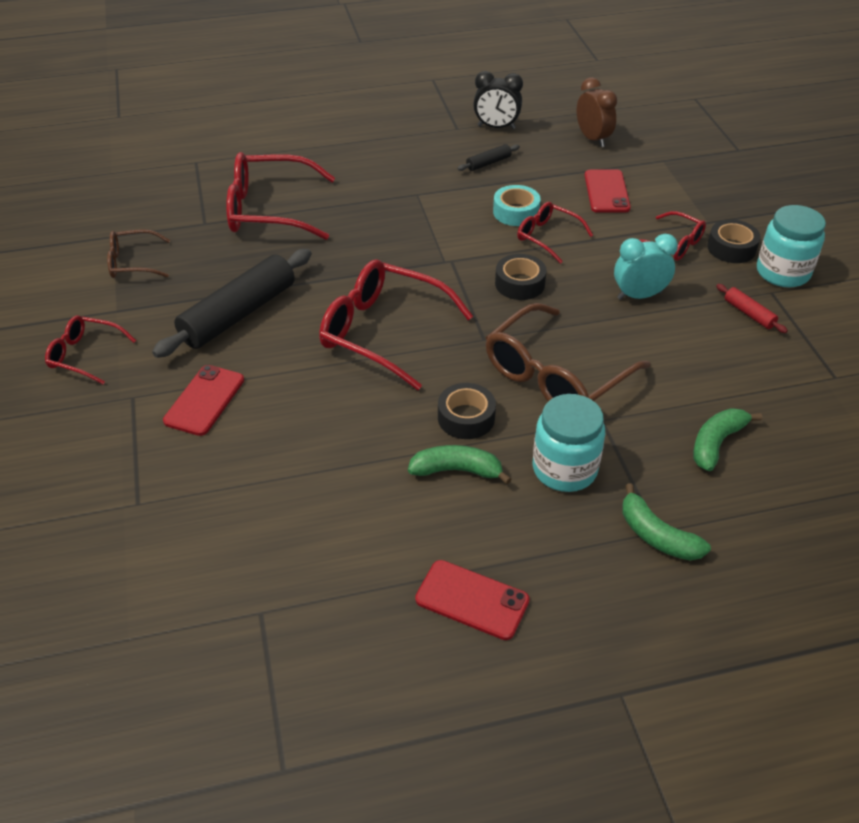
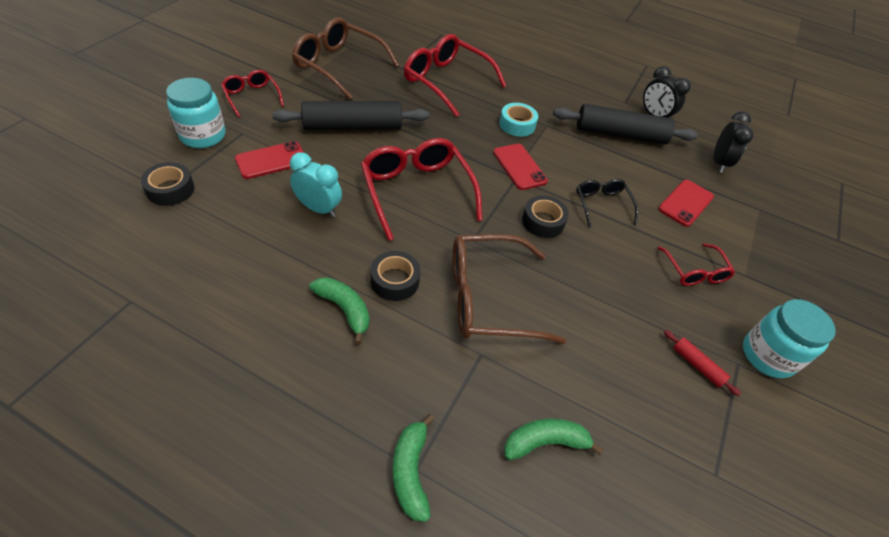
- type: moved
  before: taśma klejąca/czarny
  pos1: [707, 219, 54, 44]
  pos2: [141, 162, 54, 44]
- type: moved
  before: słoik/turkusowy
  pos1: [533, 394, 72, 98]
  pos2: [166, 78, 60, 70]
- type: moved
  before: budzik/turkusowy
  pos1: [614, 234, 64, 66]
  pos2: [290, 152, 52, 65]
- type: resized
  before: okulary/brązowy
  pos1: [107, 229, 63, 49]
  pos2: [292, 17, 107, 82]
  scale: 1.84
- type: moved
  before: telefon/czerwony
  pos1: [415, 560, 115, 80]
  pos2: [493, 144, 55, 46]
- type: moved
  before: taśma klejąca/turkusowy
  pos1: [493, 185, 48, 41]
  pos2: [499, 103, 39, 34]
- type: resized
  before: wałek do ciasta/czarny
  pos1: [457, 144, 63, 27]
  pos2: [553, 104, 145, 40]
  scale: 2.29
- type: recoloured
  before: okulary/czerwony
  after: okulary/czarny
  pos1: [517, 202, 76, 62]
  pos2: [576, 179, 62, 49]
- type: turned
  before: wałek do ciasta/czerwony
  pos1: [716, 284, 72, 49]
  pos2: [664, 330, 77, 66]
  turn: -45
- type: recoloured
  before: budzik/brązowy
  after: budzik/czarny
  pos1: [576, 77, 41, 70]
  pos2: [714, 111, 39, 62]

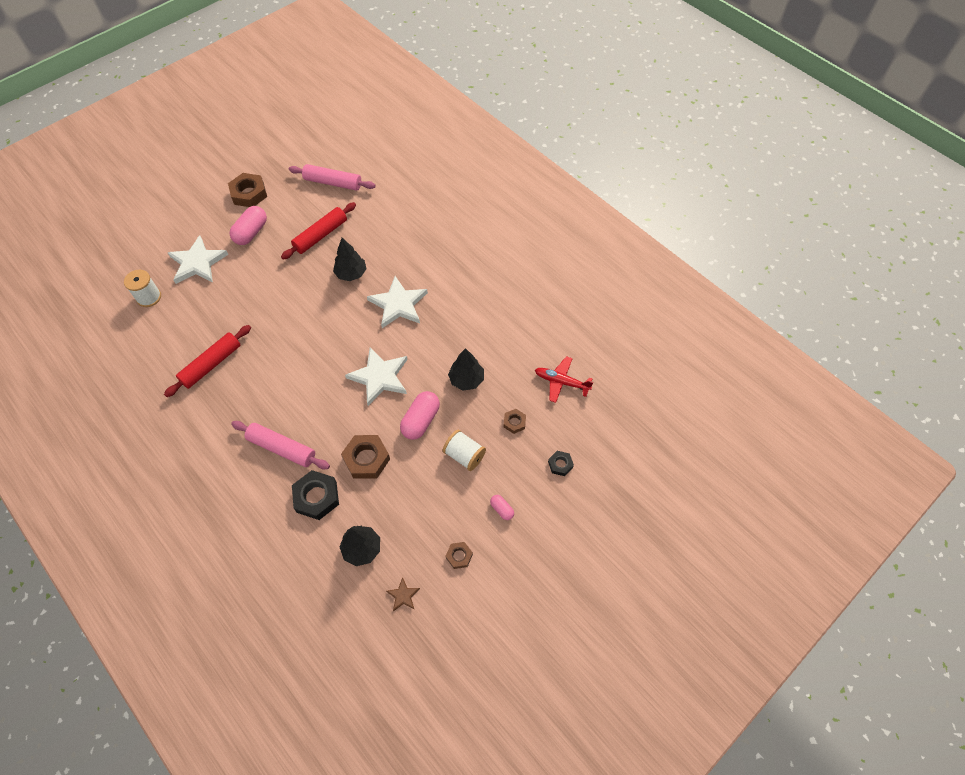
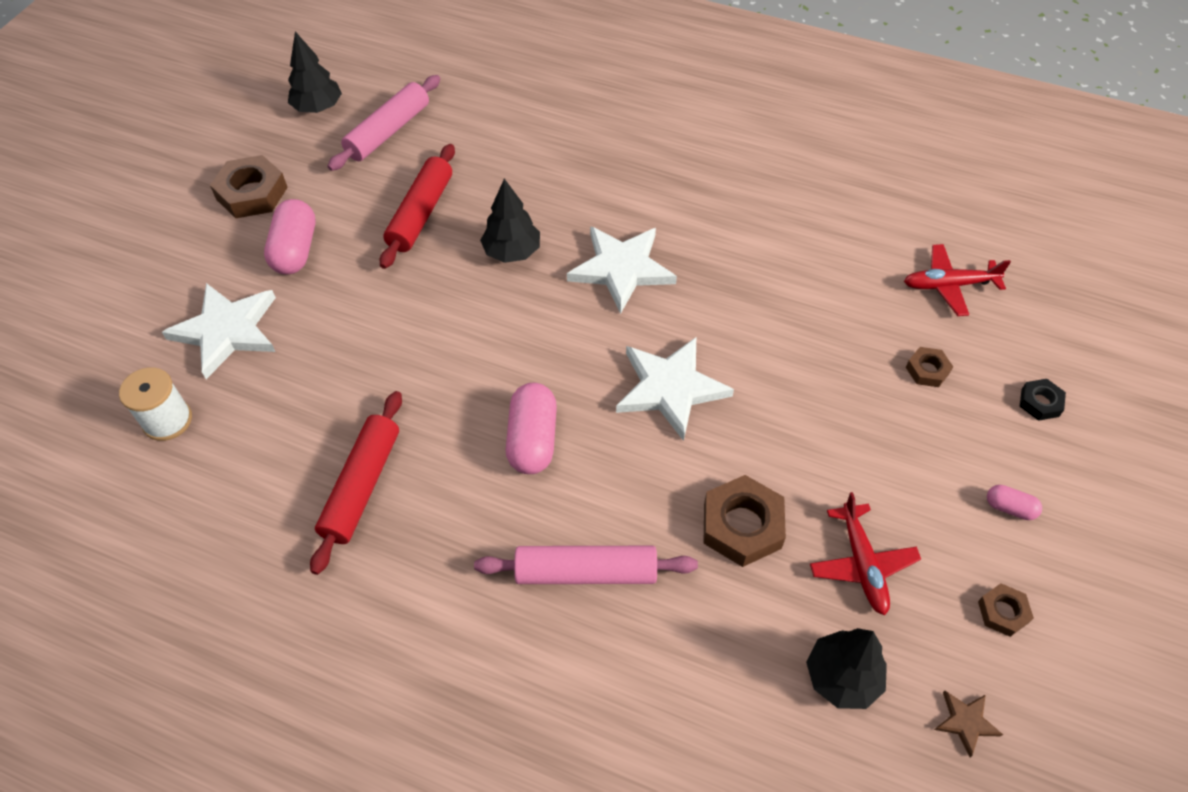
- type: moved
  before: drzewko/czarny
  pos1: [448, 348, 36, 43]
  pos2: [288, 31, 54, 82]
- type: turned
  before: wałek do ciasta/różowy
  pos1: [289, 164, 87, 27]
  pos2: [327, 75, 113, 96]
  turn: -45
- type: moved
  before: kapsułka/różowy
  pos1: [400, 391, 40, 49]
  pos2: [506, 383, 51, 91]
- type: added
  after: samolot/czerwony
  pos2: [810, 492, 111, 123]
- type: removed
  before: nakrętka/czarny
  pos1: [292, 470, 47, 50]
- type: removed
  before: szpulka/biały
  pos1: [443, 430, 43, 41]

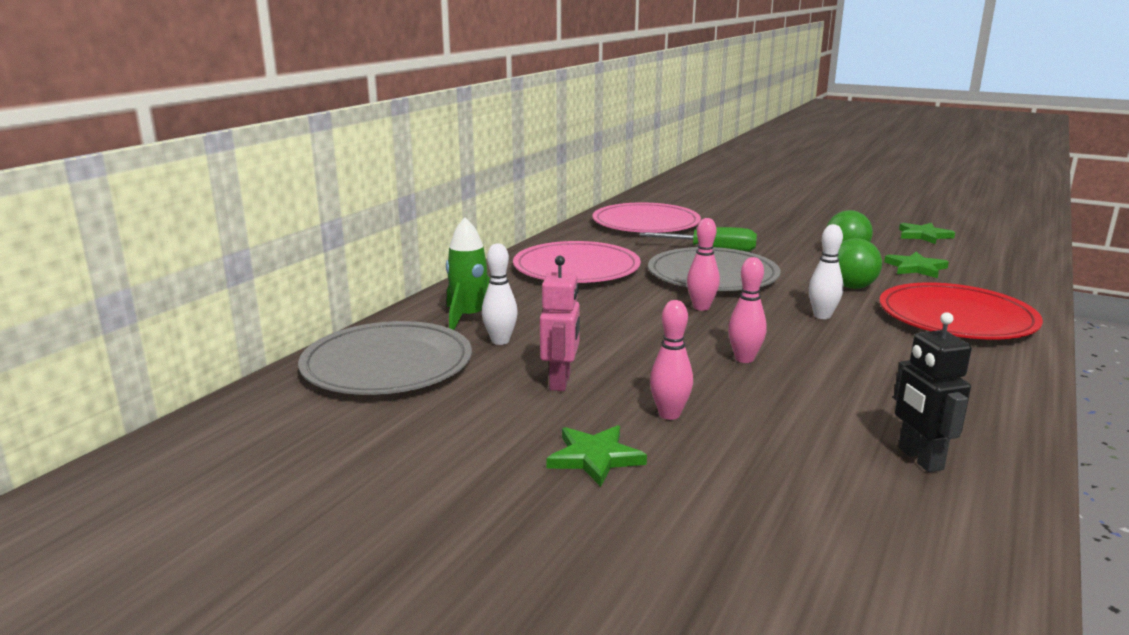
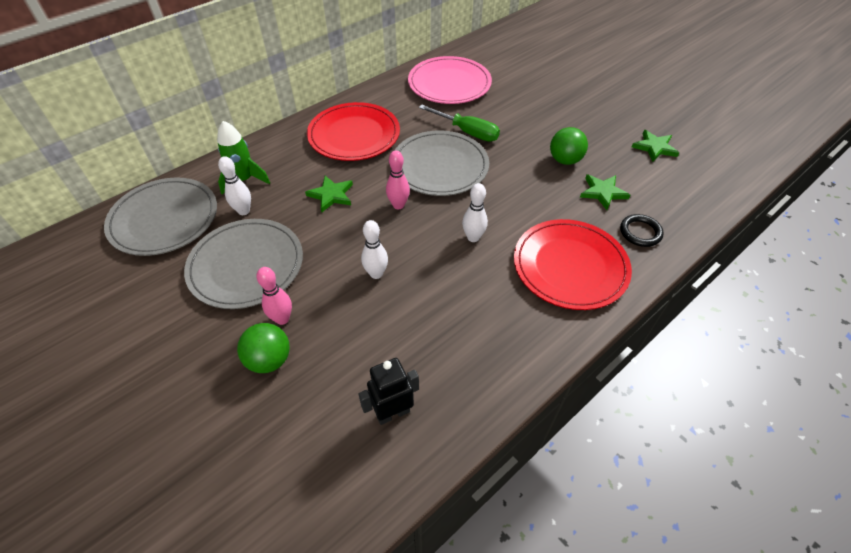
- type: replaced
  before: robot/różowy
  after: talerz/szary
  pos1: [540, 256, 40, 135]
  pos2: [184, 219, 119, 90]
- type: moved
  before: piłka/zielony
  pos1: [837, 238, 45, 51]
  pos2: [237, 323, 53, 50]
- type: moved
  before: gwiazda/zielony
  pos1: [546, 425, 101, 62]
  pos2: [305, 176, 48, 36]
- type: recoloured
  before: talerz/różowy
  after: talerz/czerwony
  pos1: [513, 241, 128, 42]
  pos2: [307, 102, 93, 59]
- type: turned
  before: robot/czarny
  pos1: [893, 312, 79, 160]
  pos2: [358, 358, 61, 67]
  turn: 60
- type: recoloured
  before: kręgiel/różowy
  after: kręgiel/biały
  pos1: [728, 257, 39, 106]
  pos2: [361, 220, 27, 59]
- type: added
  after: pierścień/czarny
  pos2: [620, 214, 44, 33]

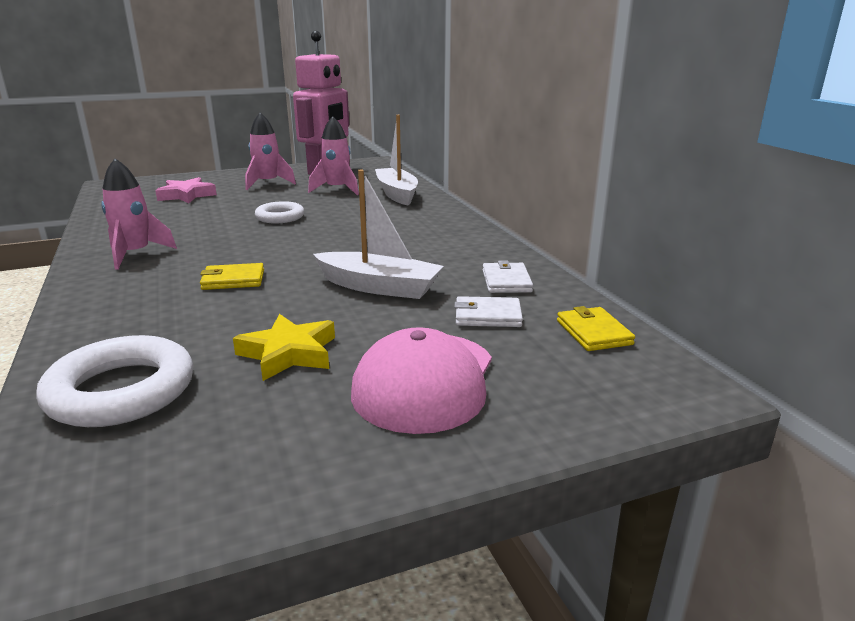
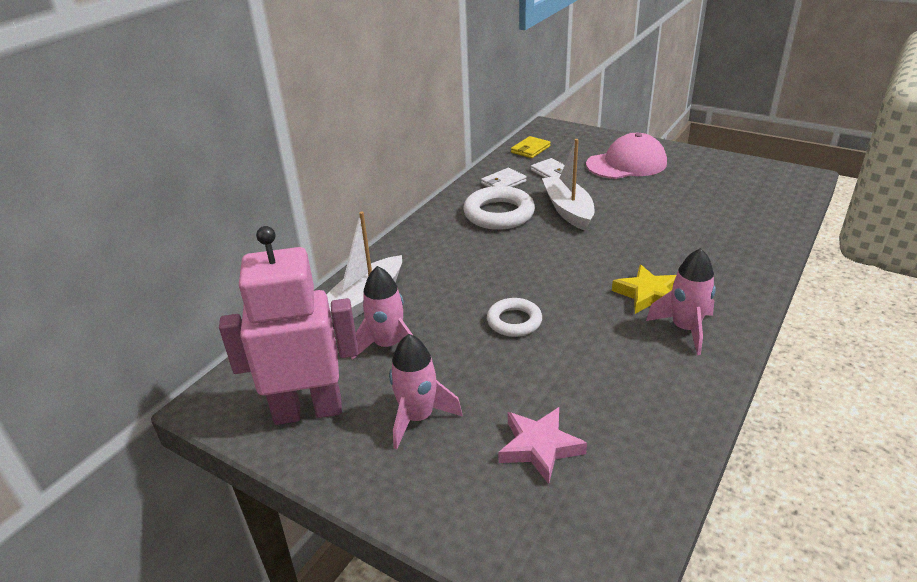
- type: moved
  before: pierścień/biały
  pos1: [36, 335, 157, 92]
  pos2: [463, 186, 72, 44]
- type: moved
  before: gwiazda/żółty
  pos1: [233, 314, 102, 67]
  pos2: [612, 265, 64, 49]
- type: removed
  before: portfel/żółty
  pos1: [200, 263, 64, 27]

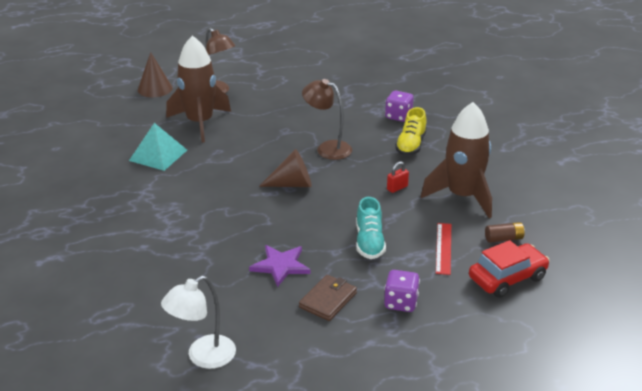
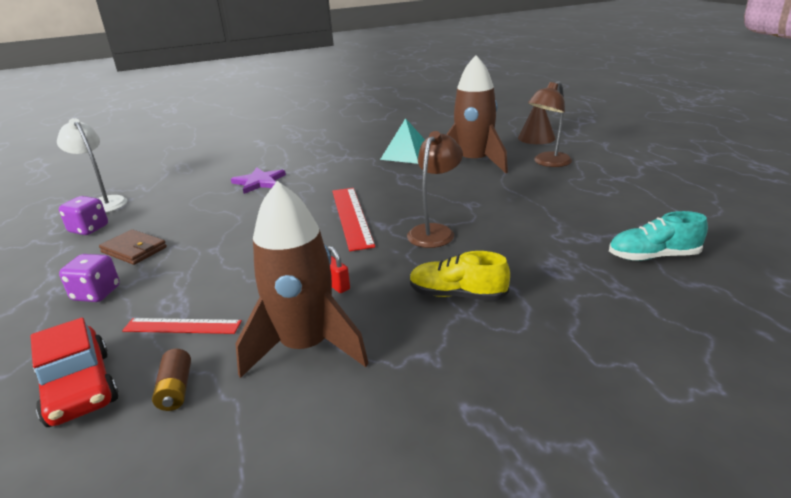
- type: moved
  before: kostka do gry/fioletowy
  pos1: [385, 91, 29, 31]
  pos2: [59, 196, 49, 39]
- type: moved
  before: gwiazda/fioletowy
  pos1: [249, 245, 62, 42]
  pos2: [231, 168, 55, 26]
- type: replaced
  before: stożek/brązowy
  after: linijka/czerwony
  pos1: [259, 149, 53, 38]
  pos2: [332, 188, 43, 63]
- type: moved
  before: but/turkusowy
  pos1: [356, 197, 30, 62]
  pos2: [609, 211, 99, 50]

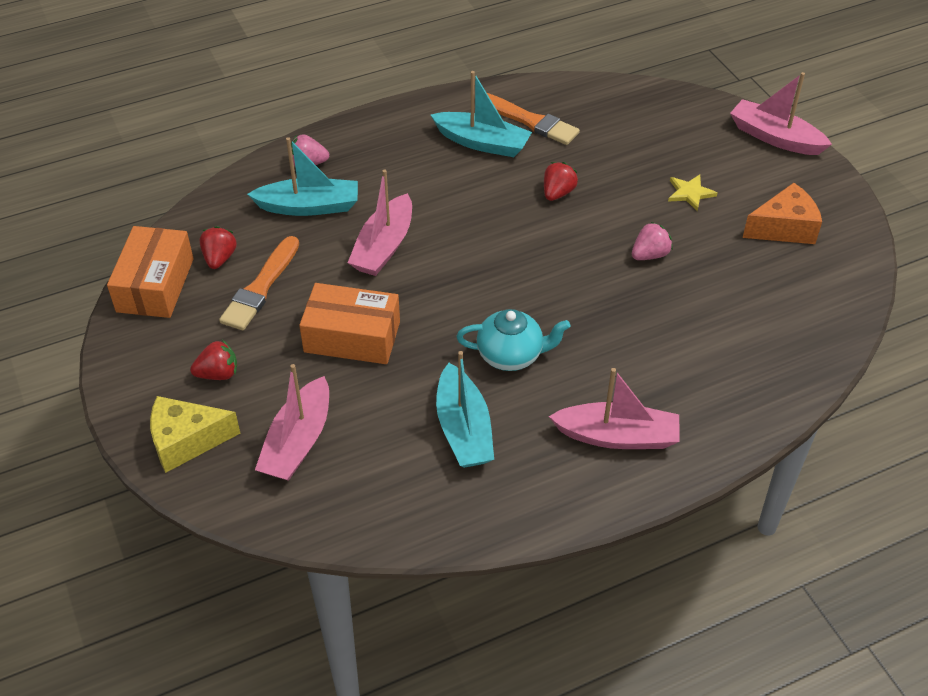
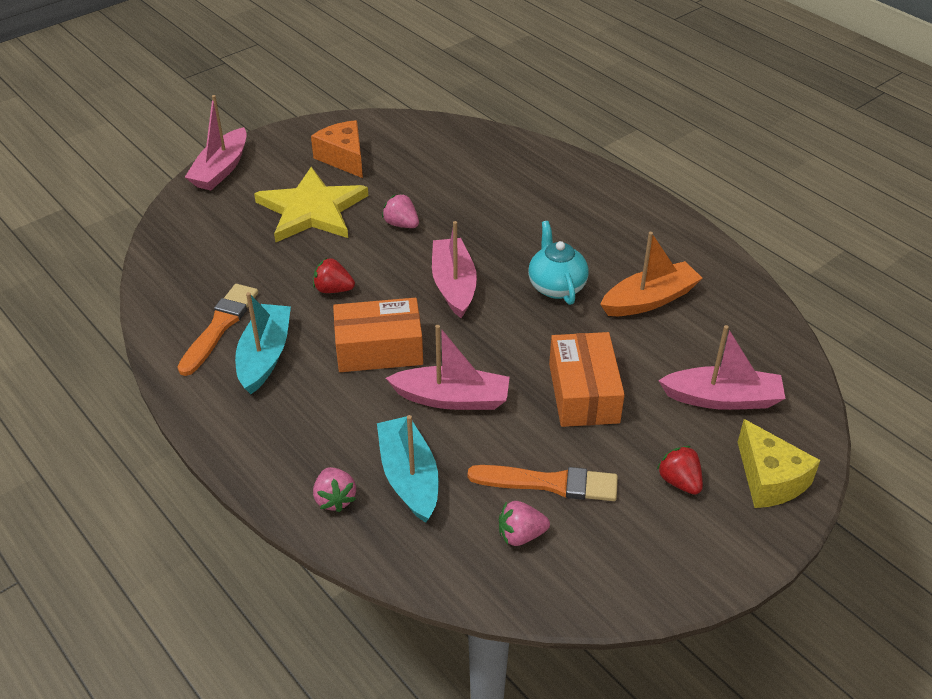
- type: resized
  before: gwiazda/żółty
  pos1: [668, 174, 50, 37]
  pos2: [254, 167, 114, 76]
  scale: 2.41
- type: moved
  before: pudełko/pomarańczowy
  pos1: [107, 226, 87, 92]
  pos2: [333, 298, 90, 74]
- type: moved
  before: łódka/różowy
  pos1: [549, 368, 130, 81]
  pos2: [432, 221, 45, 97]
- type: recoloured
  before: truskawka/czerwony
  after: truskawka/różowy
  pos1: [199, 226, 38, 43]
  pos2: [499, 501, 51, 45]
- type: recoloured
  before: łódka/turkusowy
  after: łódka/pomarańczowy
  pos1: [436, 351, 58, 117]
  pos2: [600, 232, 102, 84]

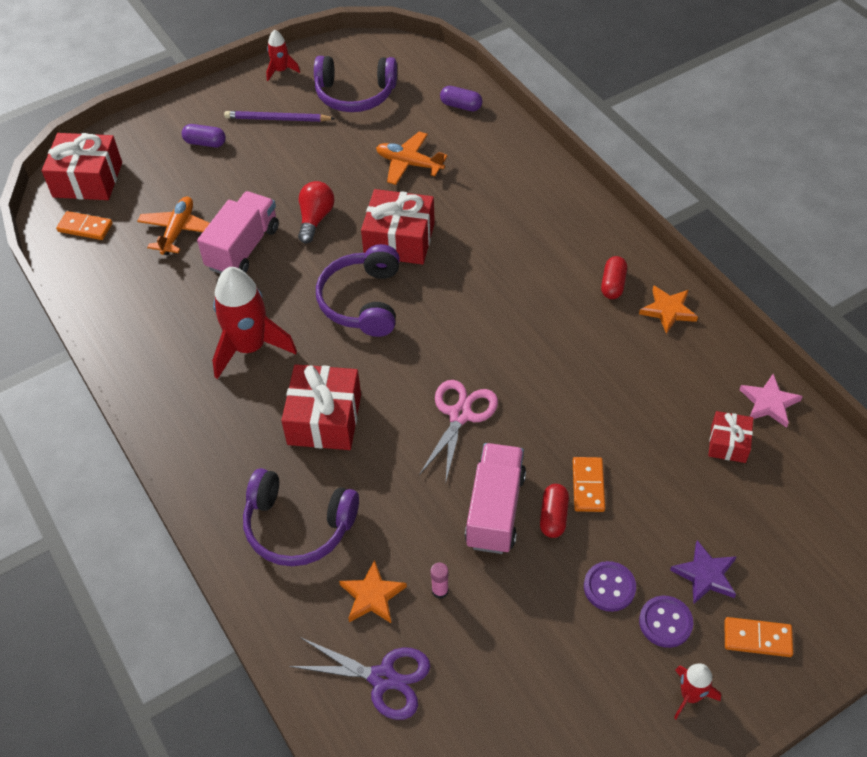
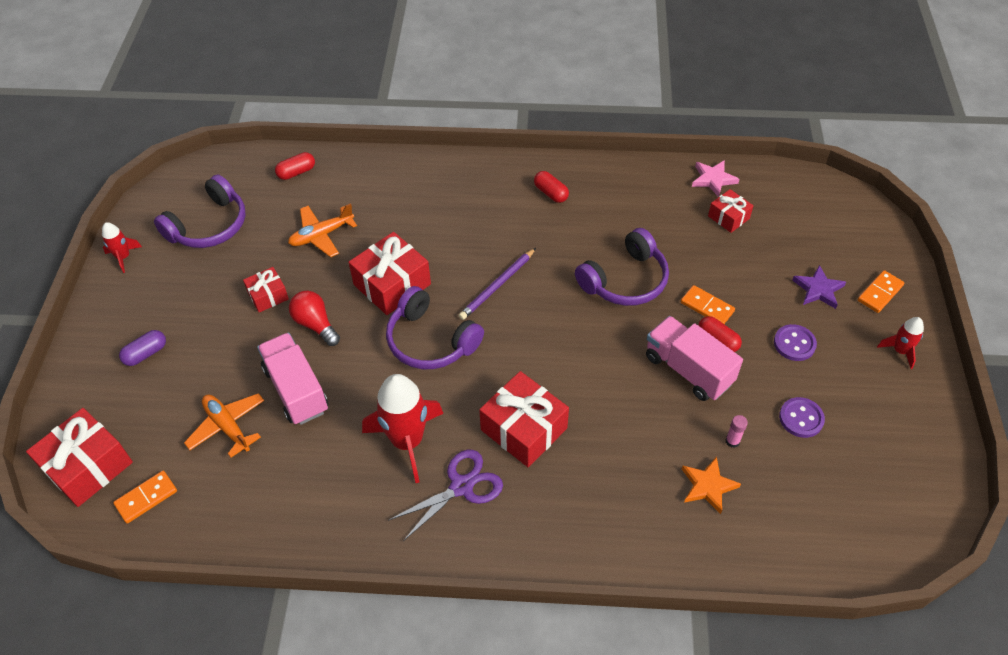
- type: added
  after: prezent/czerwony
  pos2: [243, 267, 46, 46]
- type: recoloured
  before: kapsułka/fioletowy
  after: kapsułka/czerwony
  pos1: [440, 86, 42, 25]
  pos2: [275, 152, 40, 28]
- type: moved
  before: nożyczki/fioletowy
  pos1: [289, 637, 142, 83]
  pos2: [388, 450, 115, 91]
- type: moved
  before: ołówek/fioletowy
  pos1: [224, 111, 111, 11]
  pos2: [458, 248, 78, 72]
- type: moved
  before: słuchawki/fioletowy
  pos1: [243, 468, 116, 98]
  pos2: [575, 228, 94, 78]
- type: moved
  before: guzik/fioletowy
  pos1: [639, 596, 54, 52]
  pos2: [779, 397, 46, 41]
- type: removed
  before: nożyczki/różowy
  pos1: [419, 380, 79, 101]
- type: removed
  before: gwiazda/pomarańczowy
  pos1: [639, 285, 59, 49]

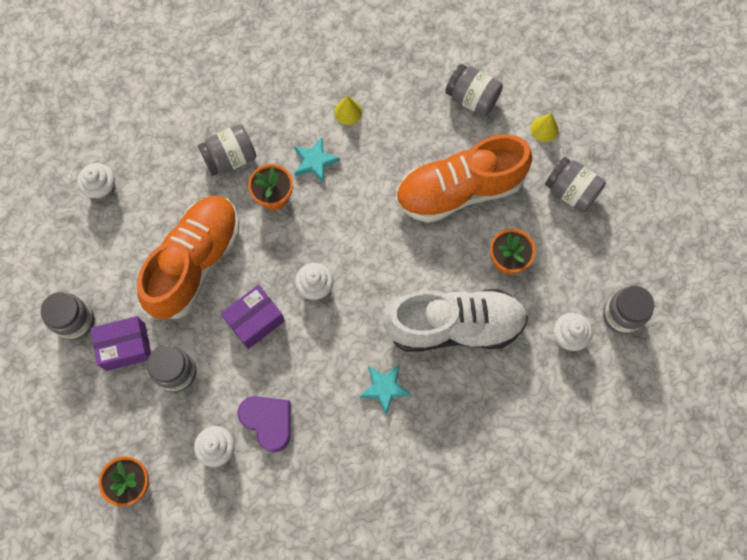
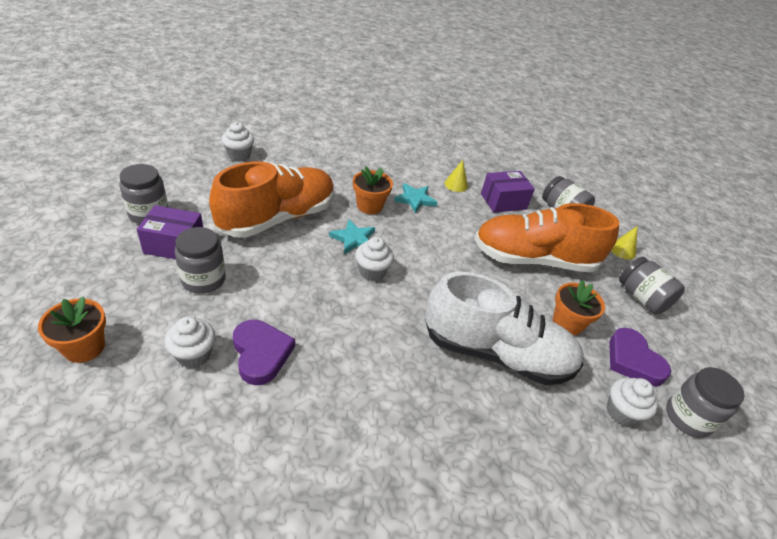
- type: moved
  before: gwiazda/turkusowy
  pos1: [359, 365, 52, 49]
  pos2: [329, 219, 46, 35]
- type: moved
  before: pudełko/fioletowy
  pos1: [221, 285, 64, 64]
  pos2: [481, 171, 54, 42]
- type: added
  after: serce/fioletowy
  pos2: [609, 328, 62, 58]
- type: removed
  before: słoik/szary
  pos1: [198, 124, 58, 52]

